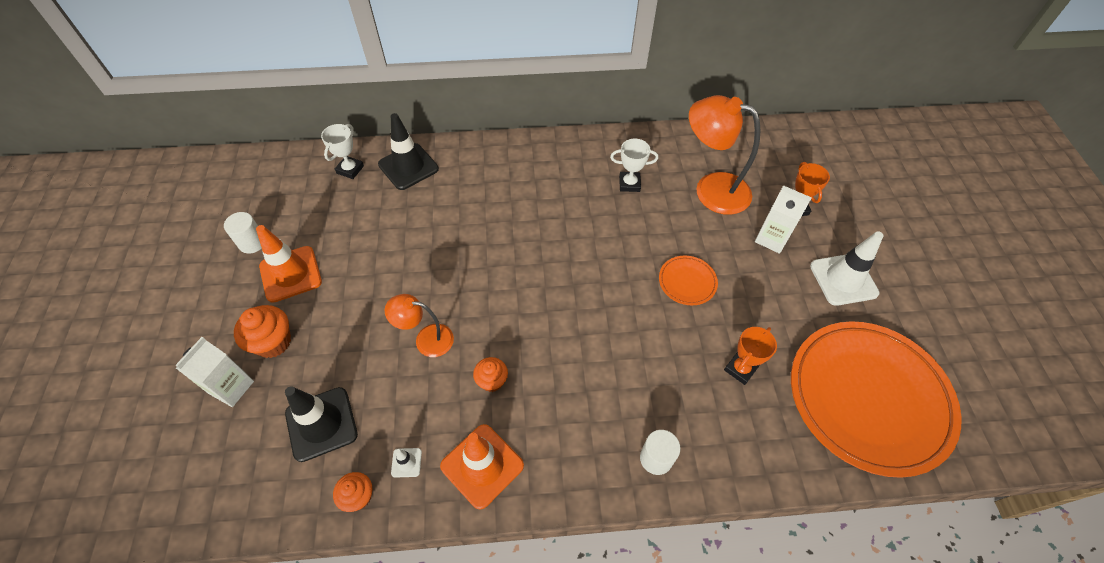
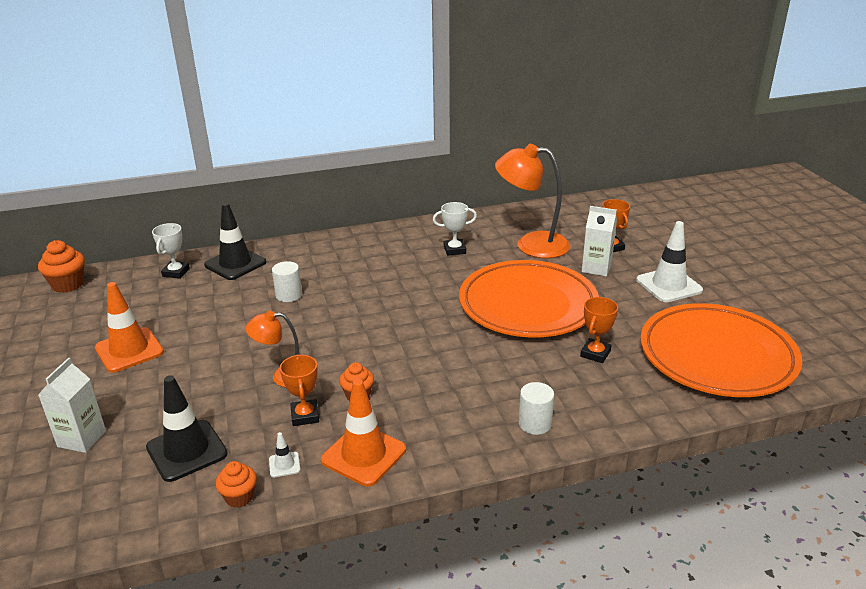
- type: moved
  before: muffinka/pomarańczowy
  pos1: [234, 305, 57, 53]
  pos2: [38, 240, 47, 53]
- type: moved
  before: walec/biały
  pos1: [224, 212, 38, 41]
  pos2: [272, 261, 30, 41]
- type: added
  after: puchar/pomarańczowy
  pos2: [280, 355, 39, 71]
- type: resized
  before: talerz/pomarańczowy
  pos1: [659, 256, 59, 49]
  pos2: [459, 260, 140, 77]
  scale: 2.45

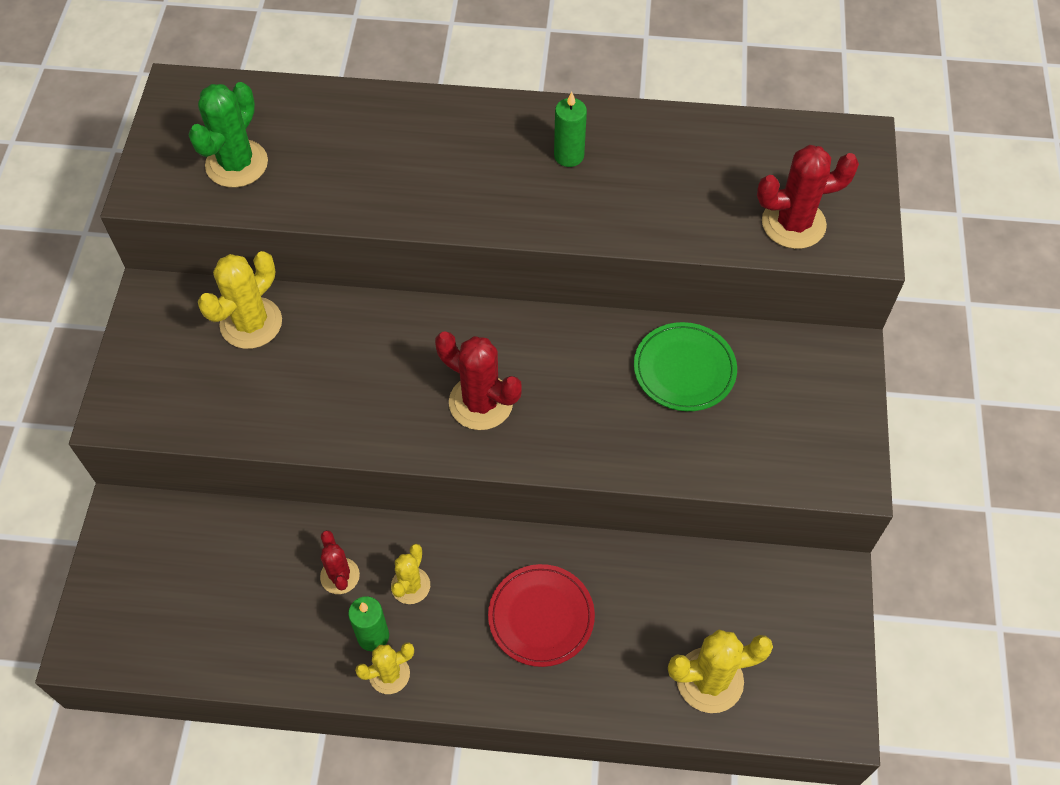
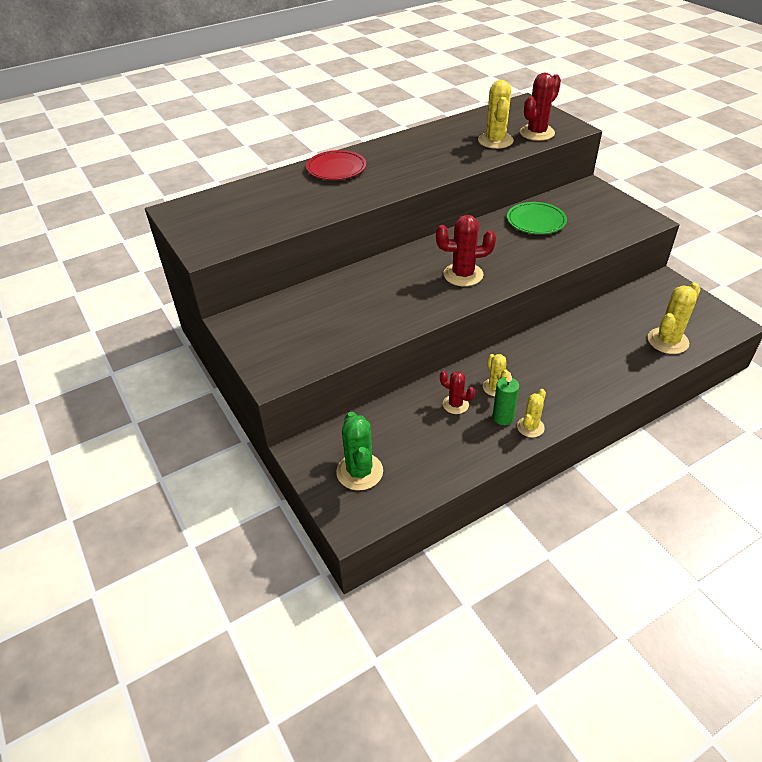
- type: moved
  before: talerz/czerwony
  pos1: [488, 564, 107, 103]
  pos2: [306, 150, 60, 30]
- type: moved
  before: kaktus/zielony
  pos1: [189, 82, 79, 106]
  pos2: [336, 412, 47, 79]
- type: moved
  before: kaktus/żółty
  pos1: [198, 251, 84, 98]
  pos2: [478, 80, 36, 69]
- type: removed
  before: świeca/zielony
  pos1: [554, 92, 33, 75]

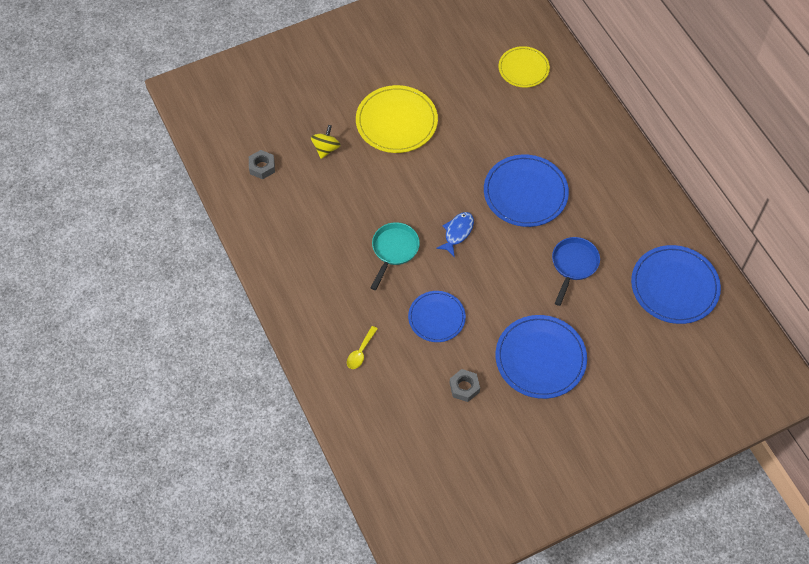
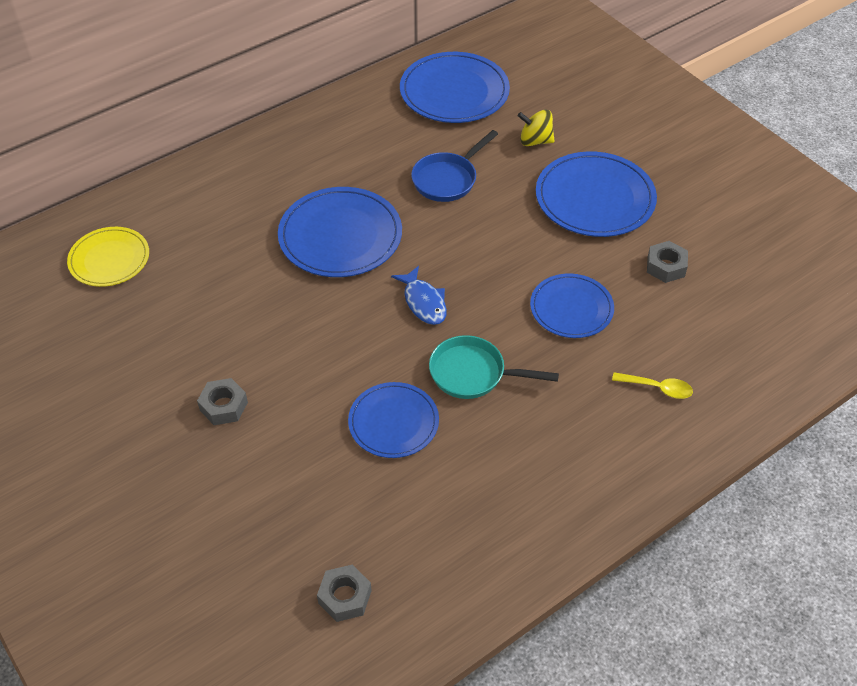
- type: replaced
  before: talerz/żółty
  after: nakrętka/szary
  pos1: [356, 85, 82, 68]
  pos2: [197, 378, 51, 47]
- type: added
  after: talerz/niebieski
  pos2: [348, 382, 91, 76]
- type: turned
  before: ryba/niebieski
  pos1: [436, 212, 38, 45]
  pos2: [391, 266, 56, 59]
  turn: -135
- type: turned
  before: patelnia/niebieski
  pos1: [552, 237, 48, 69]
  pos2: [411, 130, 87, 72]
  turn: -60
- type: moved
  before: bączek/żółty
  pos1: [311, 125, 30, 34]
  pos2: [518, 109, 37, 37]

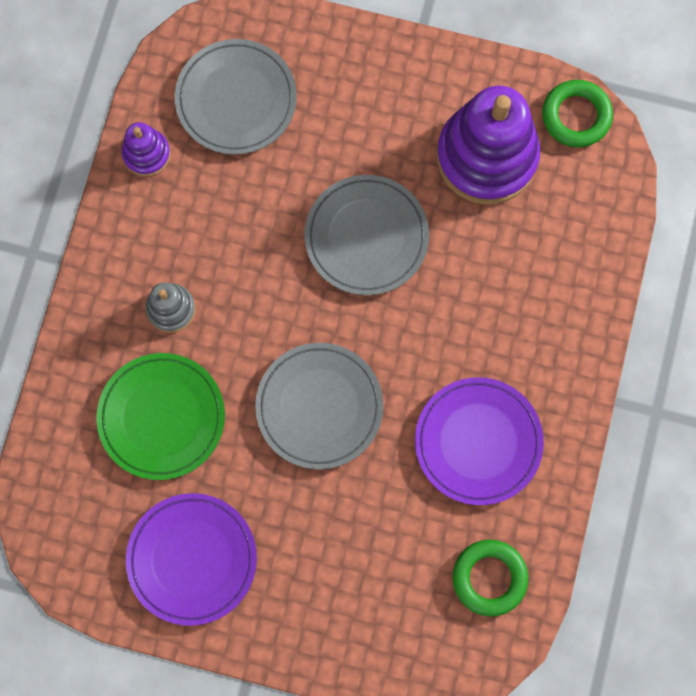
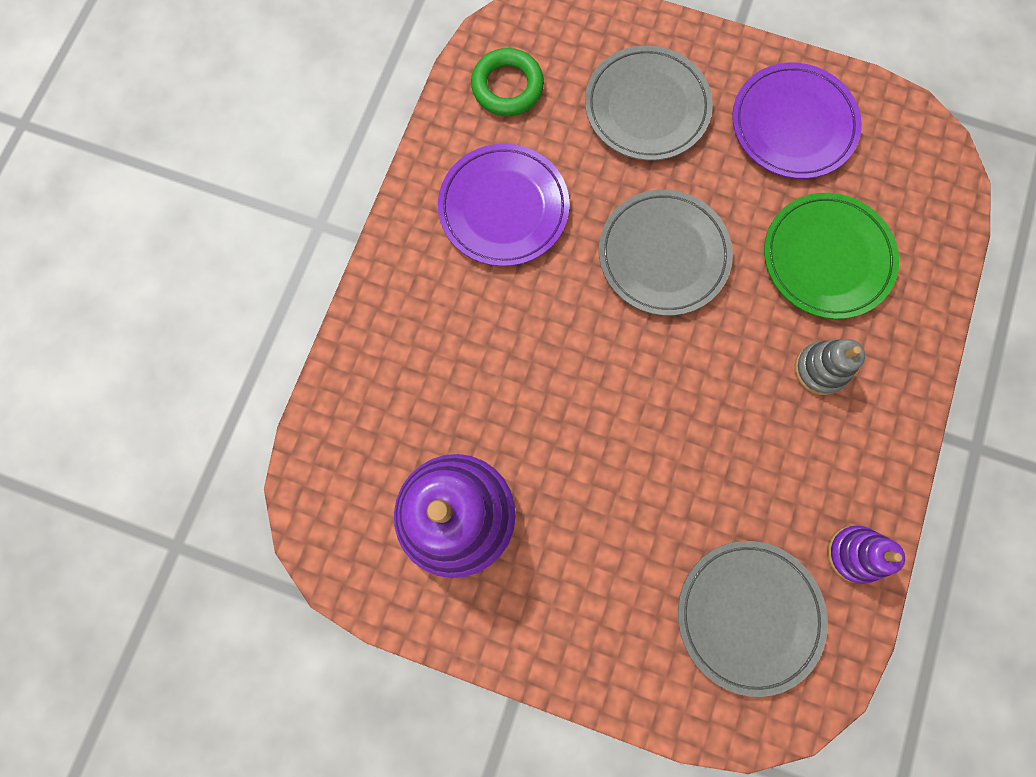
- type: moved
  before: talerz/szary
  pos1: [304, 175, 125, 120]
  pos2: [585, 46, 128, 115]
- type: removed
  before: pierścień/zielony
  pos1: [542, 80, 71, 67]

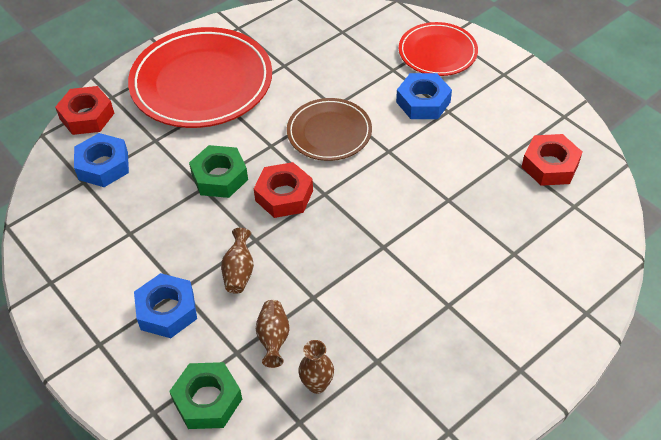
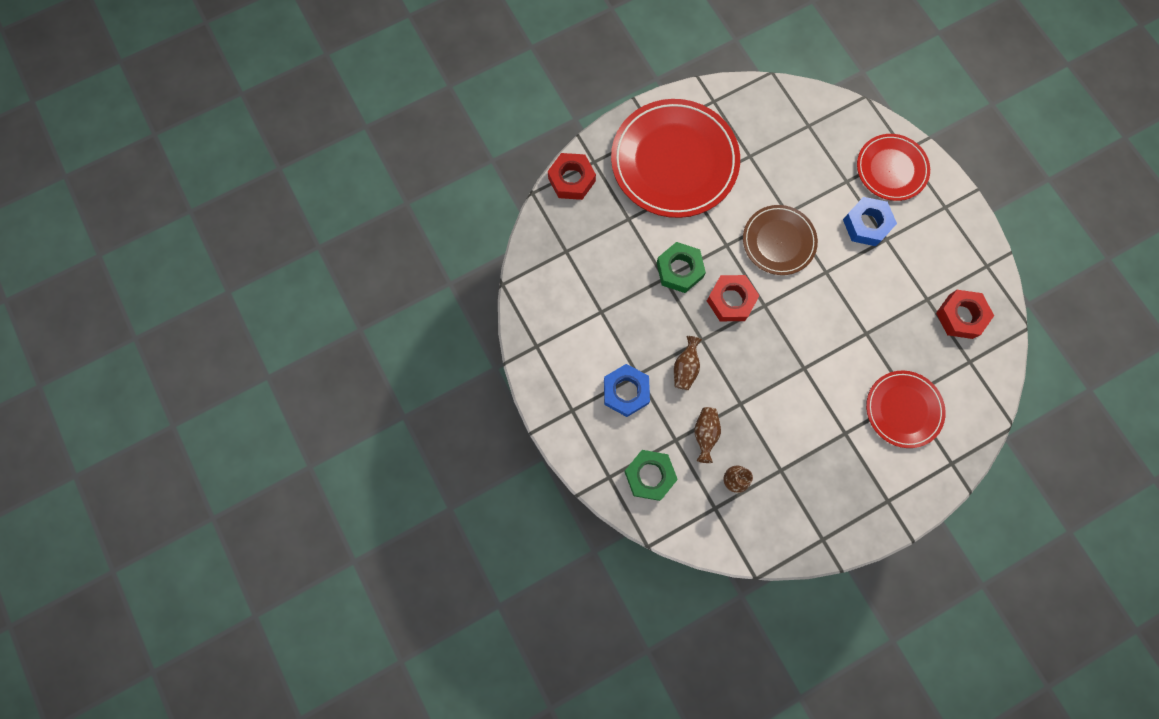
- type: added
  after: talerz/czerwony
  pos2: [866, 371, 80, 77]
- type: removed
  before: nakrętka/niebieski
  pos1: [74, 133, 55, 54]

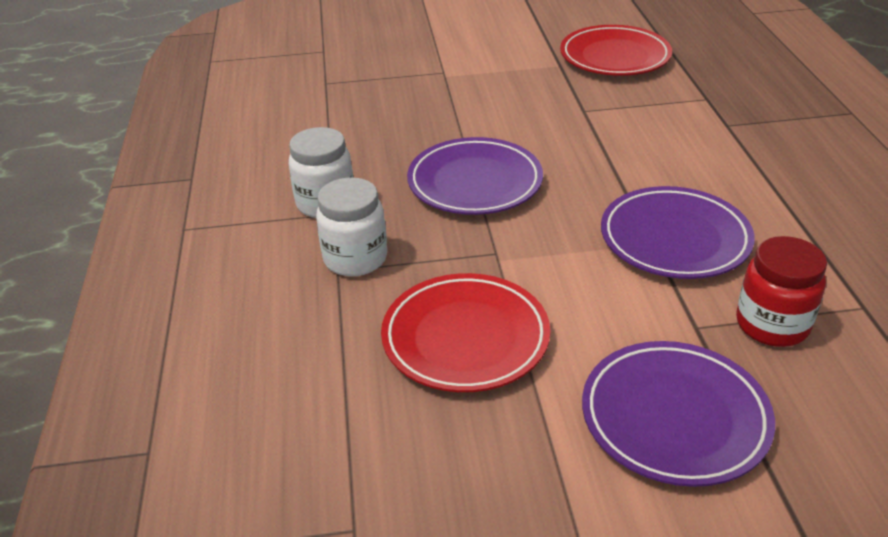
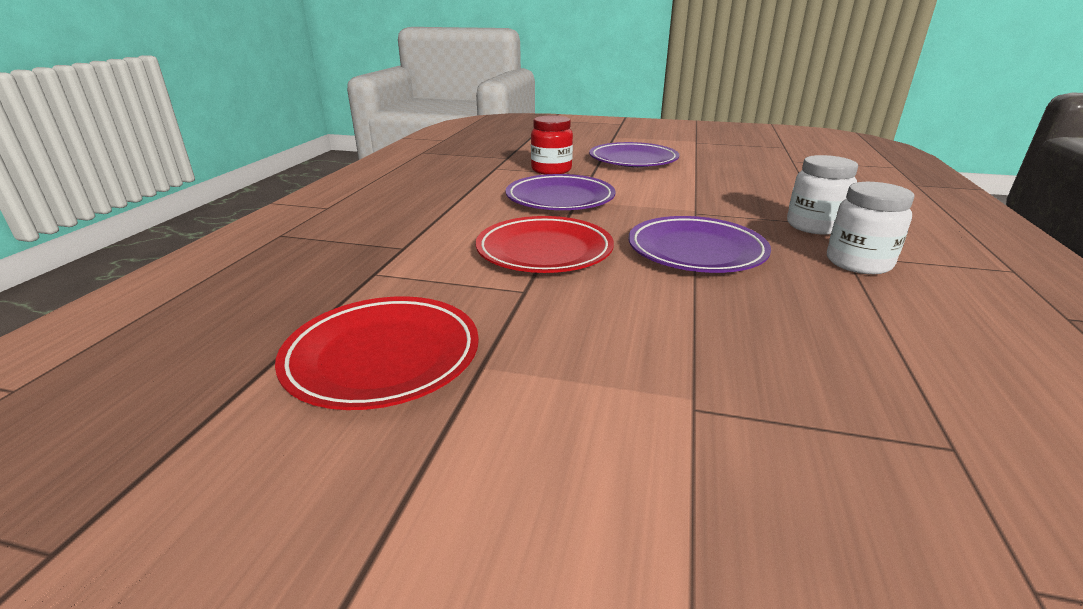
- type: moved
  before: talerz/czerwony
  pos1: [381, 273, 169, 119]
  pos2: [476, 216, 138, 57]

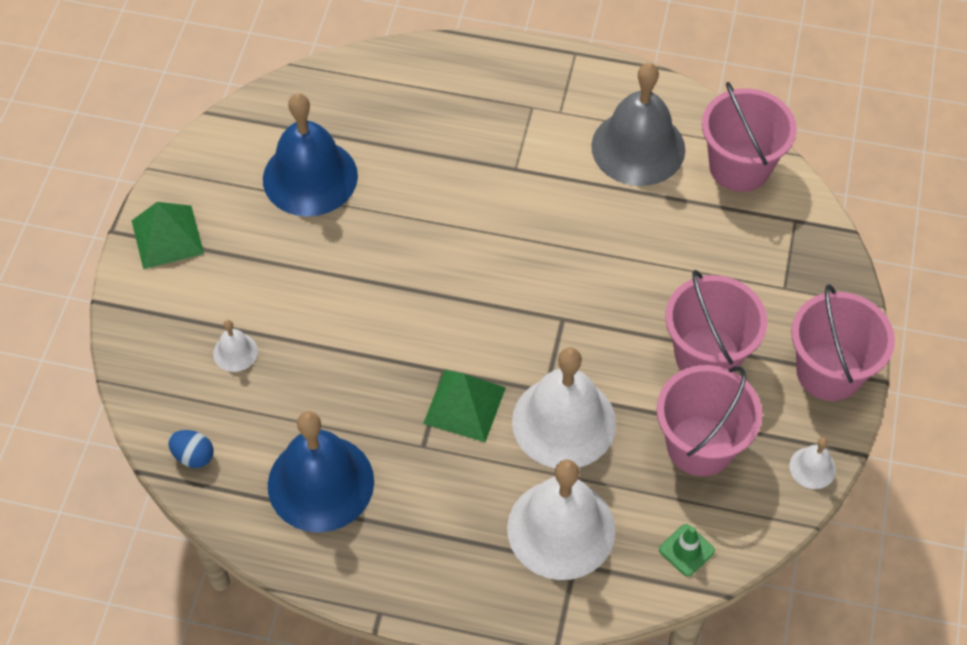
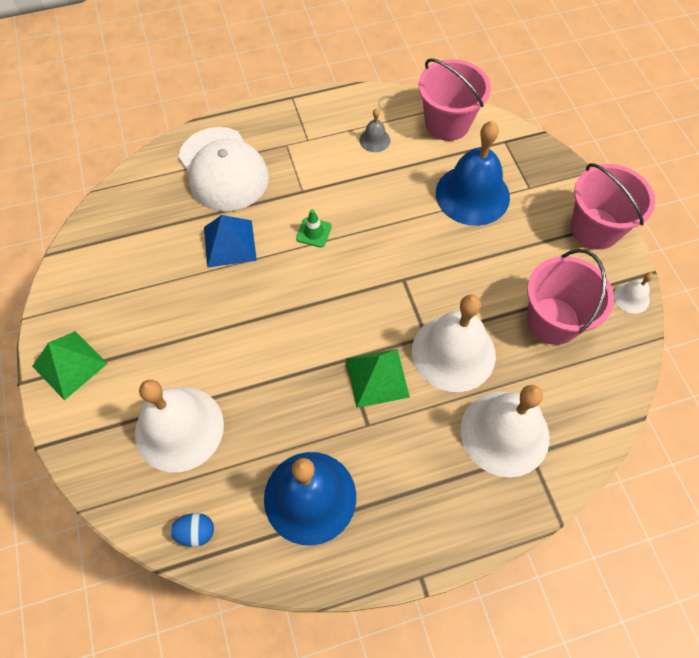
- type: resized
  before: dzwonek/biały
  pos1: [213, 320, 45, 52]
  pos2: [135, 380, 89, 92]
  scale: 2.28
- type: added
  after: czapka/biały
  pos2: [178, 127, 91, 85]
- type: added
  after: piramida/niebieski
  pos2: [204, 215, 53, 53]
- type: moved
  before: pachołek/zielony
  pos1: [659, 524, 56, 52]
  pos2: [296, 209, 36, 39]
- type: resized
  before: dzwonek/szary
  pos1: [591, 63, 94, 123]
  pos2: [359, 109, 31, 43]
  scale: 0.44
- type: moved
  before: dzwonek/niebieski
  pos1: [263, 93, 95, 124]
  pos2: [436, 121, 74, 105]
- type: removed
  before: wiadro/różowy
  pos1: [665, 270, 102, 102]

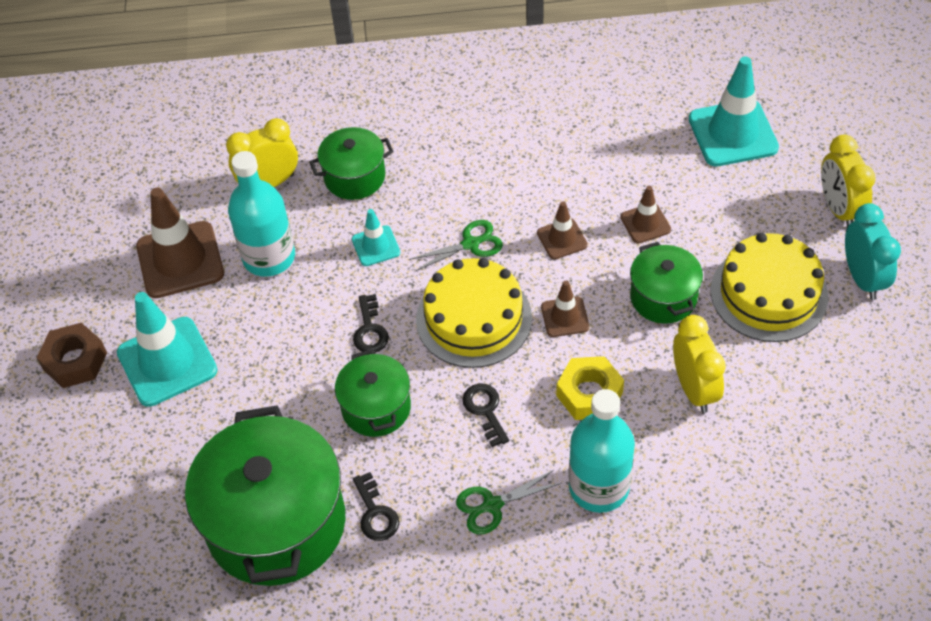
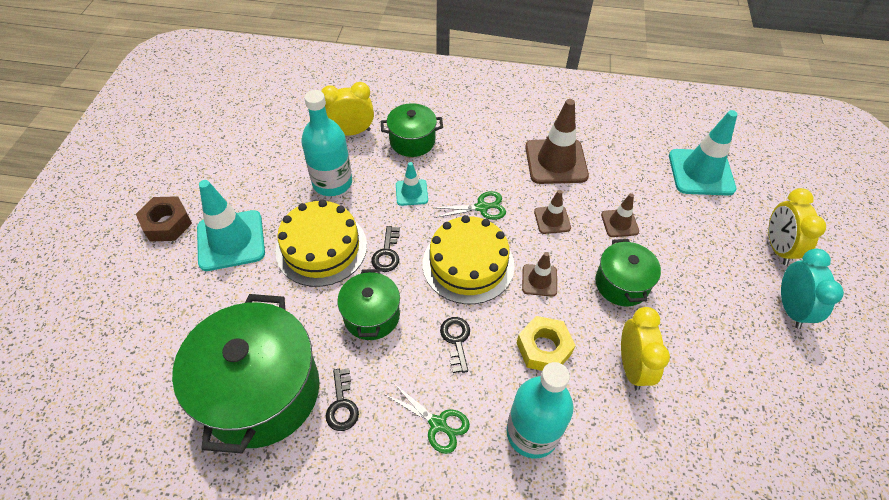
- type: moved
  before: tort/żółty
  pos1: [711, 233, 117, 109]
  pos2: [275, 200, 92, 87]
- type: turned
  before: nożyczki/zielony
  pos1: [456, 470, 105, 64]
  pos2: [384, 384, 86, 70]
  turn: -135
- type: moved
  before: pachołek/brązowy
  pos1: [136, 187, 88, 111]
  pos2: [525, 99, 64, 85]

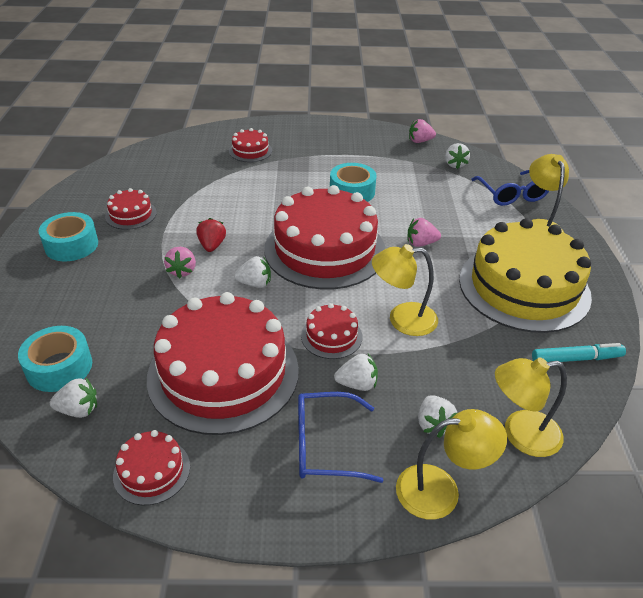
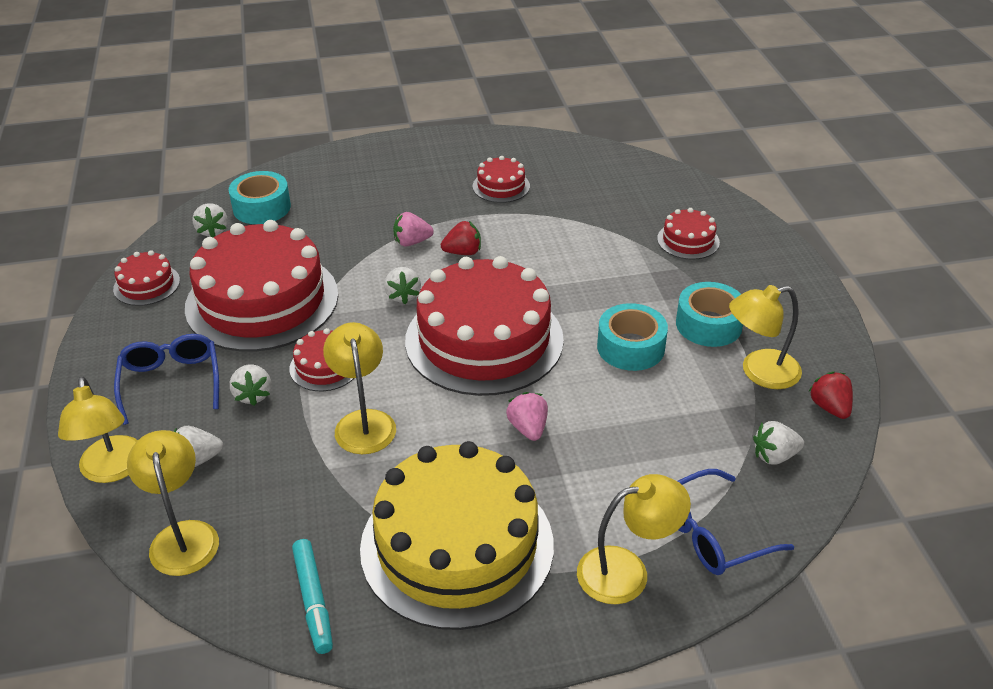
- type: moved
  before: taśma klejąca/turkusowy
  pos1: [39, 212, 59, 49]
  pos2: [676, 282, 67, 65]
- type: added
  after: lampka/żółty
  pos2: [729, 285, 73, 104]
- type: recoloured
  before: truskawka/różowy
  after: truskawka/czerwony
  pos1: [409, 119, 27, 24]
  pos2: [808, 372, 45, 47]

